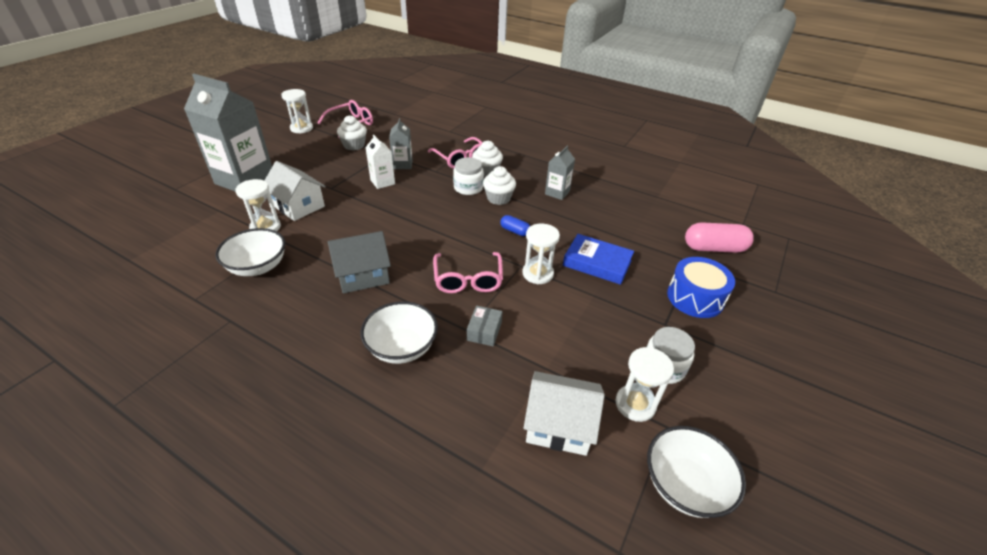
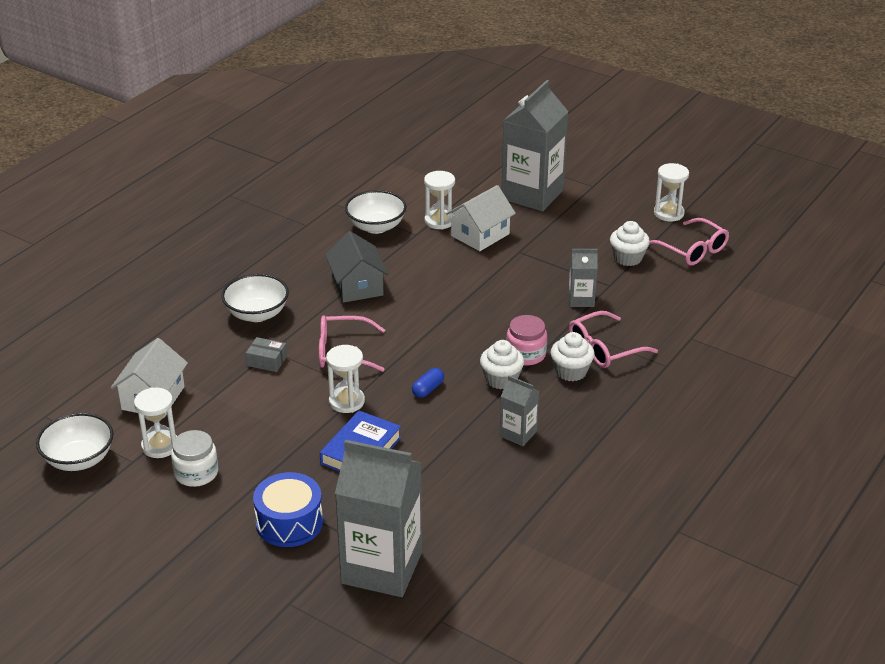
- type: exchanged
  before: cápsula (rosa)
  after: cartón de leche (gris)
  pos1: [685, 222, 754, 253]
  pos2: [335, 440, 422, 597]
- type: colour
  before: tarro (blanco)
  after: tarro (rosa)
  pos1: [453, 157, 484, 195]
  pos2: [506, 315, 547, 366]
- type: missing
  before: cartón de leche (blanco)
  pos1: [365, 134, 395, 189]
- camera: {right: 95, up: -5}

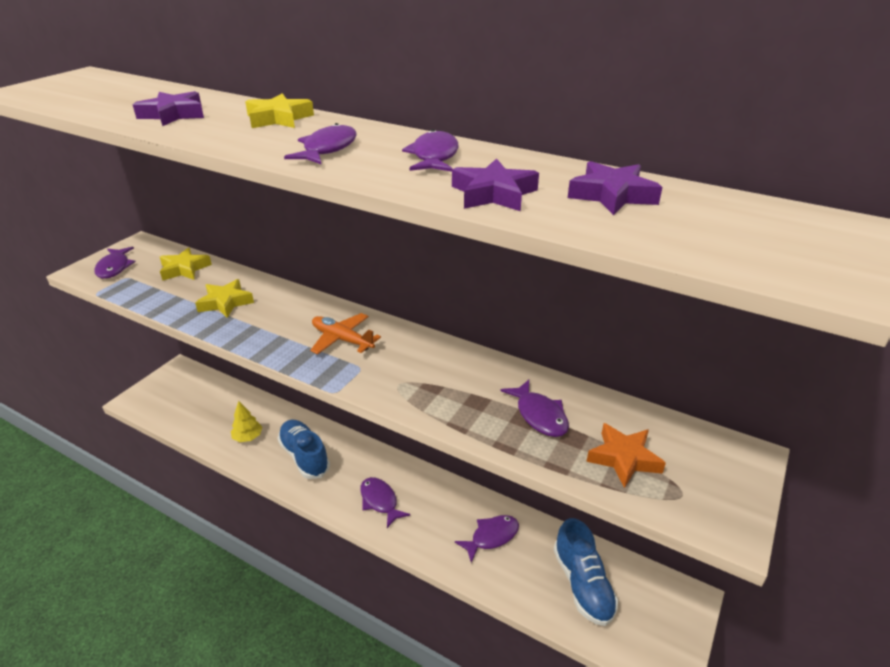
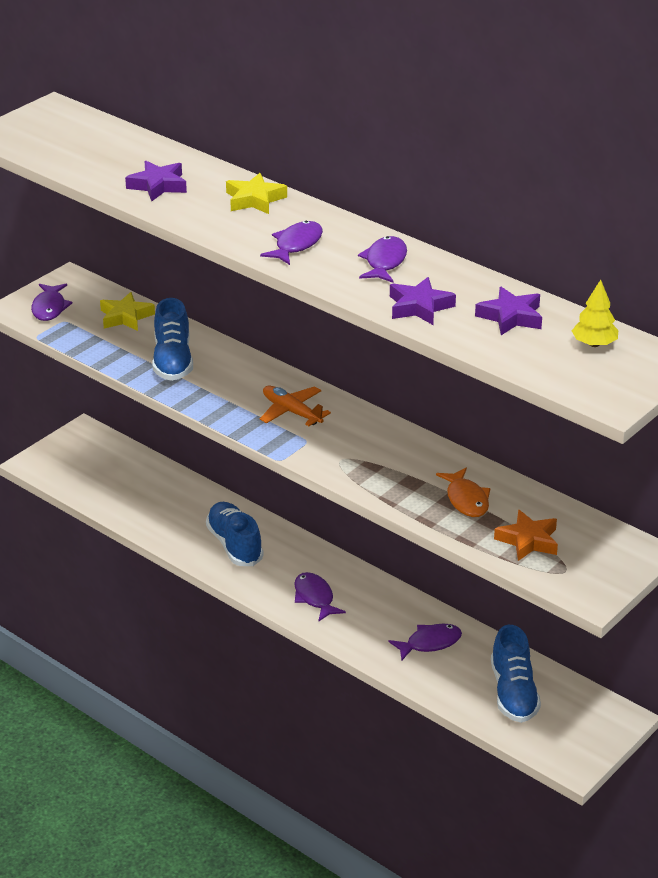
- type: exchanged
  before: estrella (amarillo)
  after: zapato (azul)
  pos1: [195, 279, 254, 318]
  pos2: [153, 298, 193, 381]
- type: colour
  before: pez (morado)
  after: pez (naranja)
  pos1: [500, 380, 569, 437]
  pos2: [436, 467, 490, 517]
- type: relocated
  before: árbol (amarillo)
  pos1: [231, 401, 262, 442]
  pos2: [572, 280, 618, 347]
- camera: {right: 10, up: 0}

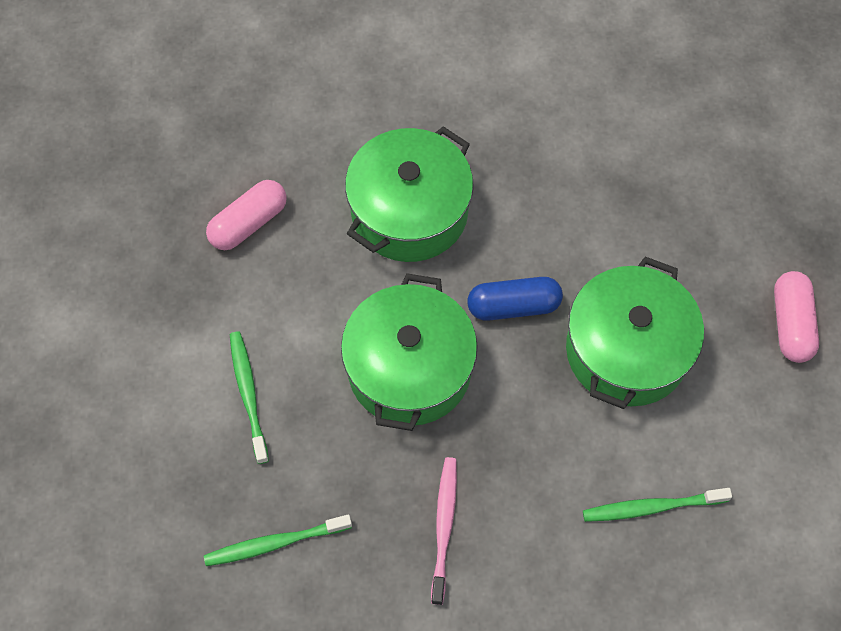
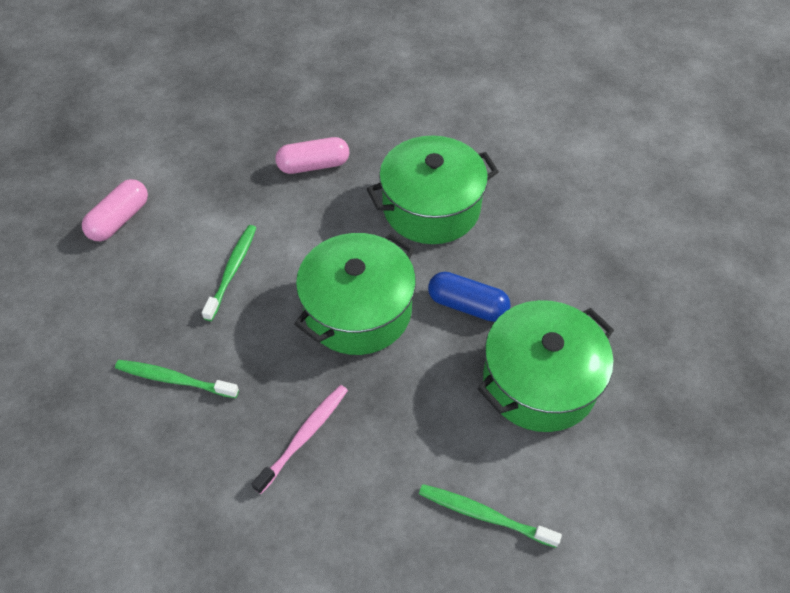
- type: relocated
  before: cápsula (rosa)
  pos1: [774, 271, 819, 363]
  pos2: [82, 179, 148, 241]
- camera: {right: 30, up: -10}

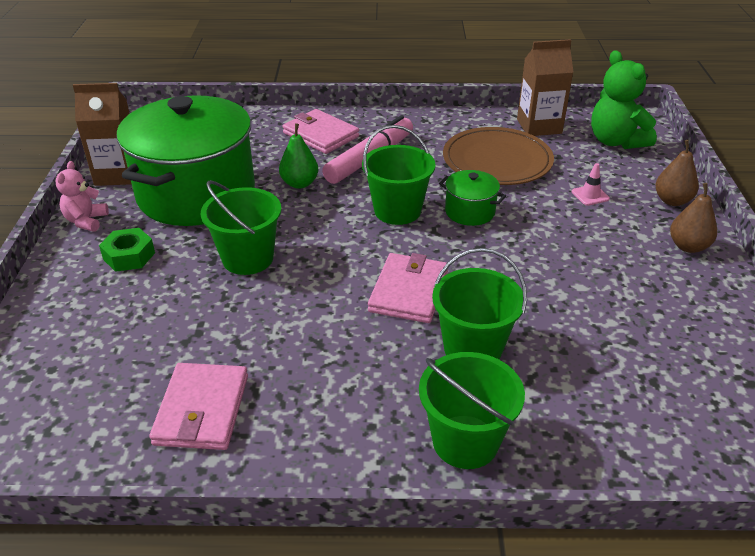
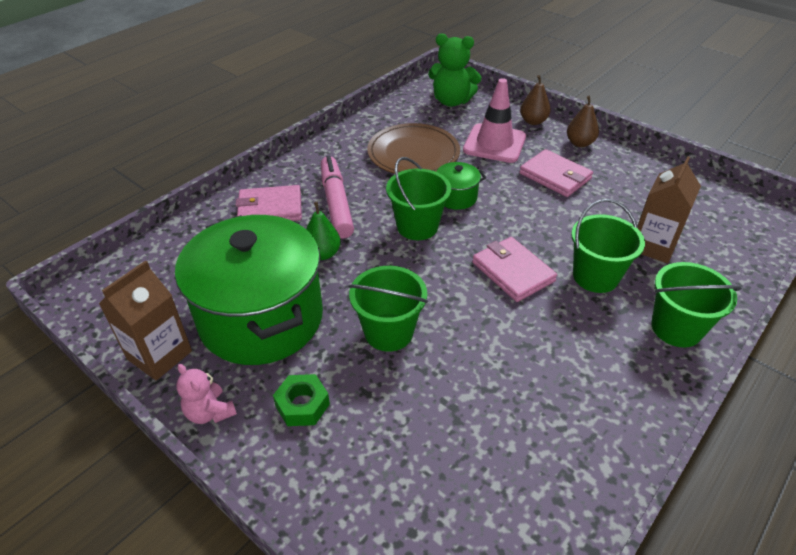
- type: size
  before: cono de tráfico (rosa)
  pos1: [572, 163, 610, 206]
  pos2: [463, 78, 526, 163]
  scale: 2.43
- type: relocated
  before: cartera (rosa)
  pos1: [149, 363, 248, 450]
  pos2: [519, 149, 593, 197]
- type: relocated
  before: cartón de leche (marrón)
  pos1: [517, 39, 573, 136]
  pos2: [637, 156, 701, 263]
- camera: {right: -50, up: 5}

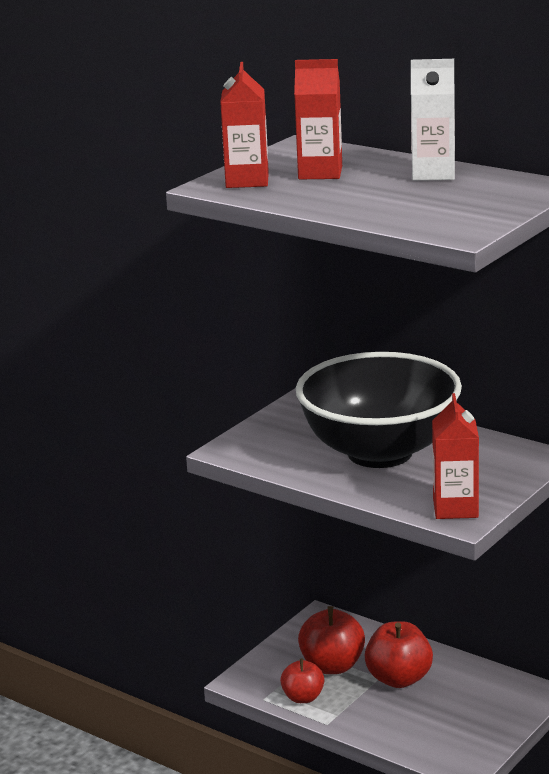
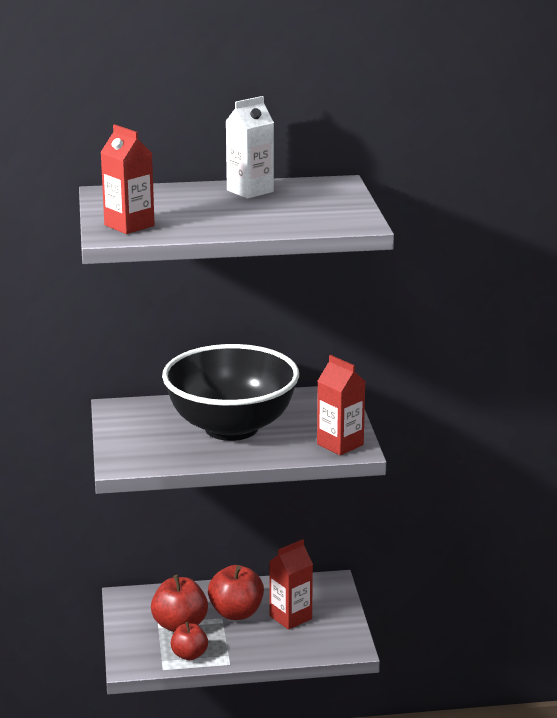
- type: relocated
  before: cartón de leche (rojo)
  pos1: [294, 59, 342, 179]
  pos2: [269, 539, 313, 630]
- camera: {right: -45, up: 0}

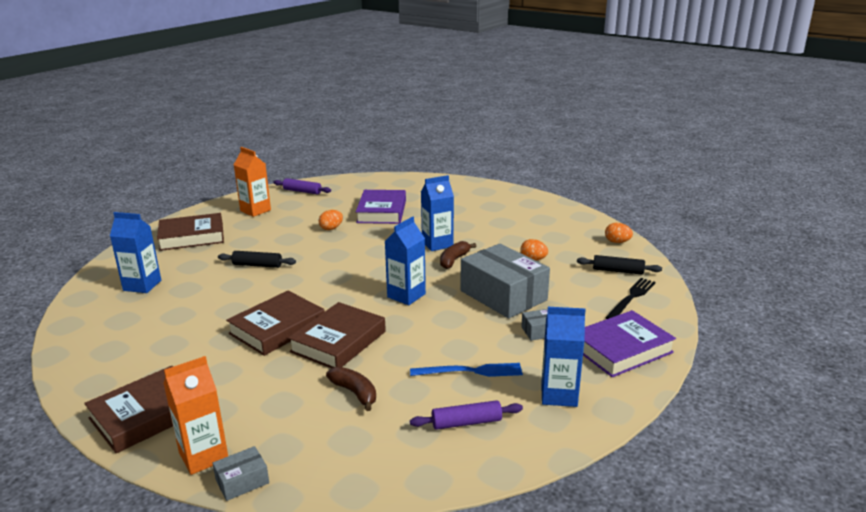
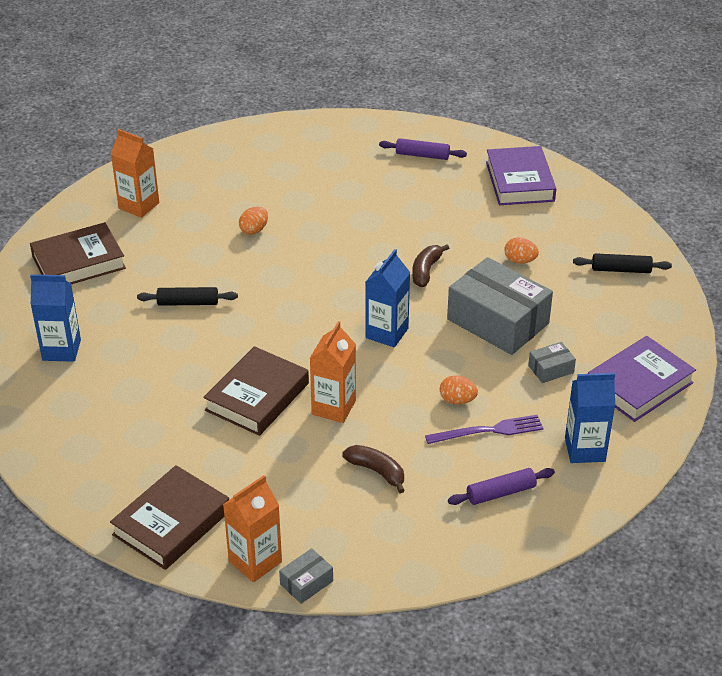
- type: exchanged
  before: libro (marrón)
  after: cartón de leche (naranja)
  pos1: [288, 302, 386, 368]
  pos2: [310, 321, 356, 423]
- type: relocated
  before: rodillo (morado)
  pos1: [273, 178, 331, 194]
  pos2: [379, 138, 467, 160]
- type: colour
  before: tenedor (azul)
  after: tenedor (morado)
  pos1: [410, 363, 523, 377]
  pos2: [425, 415, 543, 444]
- type: relocated
  before: huevo (naranja)
  pos1: [605, 223, 633, 243]
  pos2: [440, 375, 478, 404]
- type: relocated
  before: libro (morado)
  pos1: [356, 190, 406, 224]
  pos2: [486, 146, 556, 205]
- type: missing
  before: cartón de leche (azul)
  pos1: [421, 175, 454, 251]
- type: missing
  before: tenedor (negro)
  pos1: [605, 278, 656, 319]
- camera: {right: -10, up: 15}

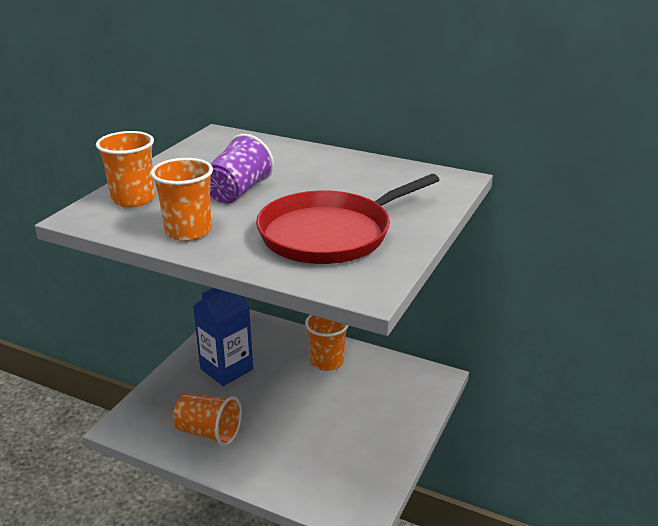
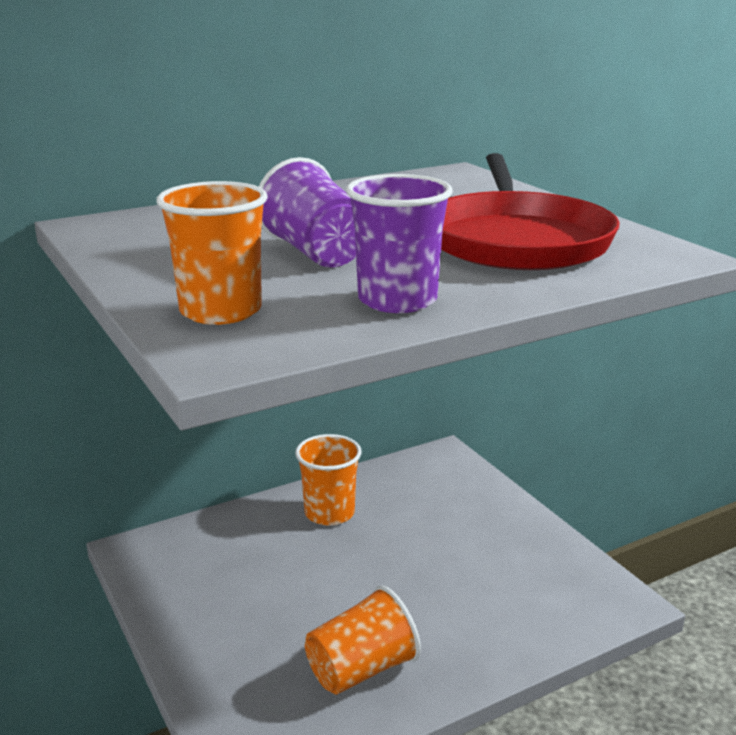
- type: colour
  before: vaso (naranja)
  after: vaso (morado)
  pos1: [151, 158, 213, 241]
  pos2: [346, 174, 453, 313]
- type: missing
  before: cartón de leche (azul)
  pos1: [193, 288, 253, 386]
- camera: {right: -55, up: -5}

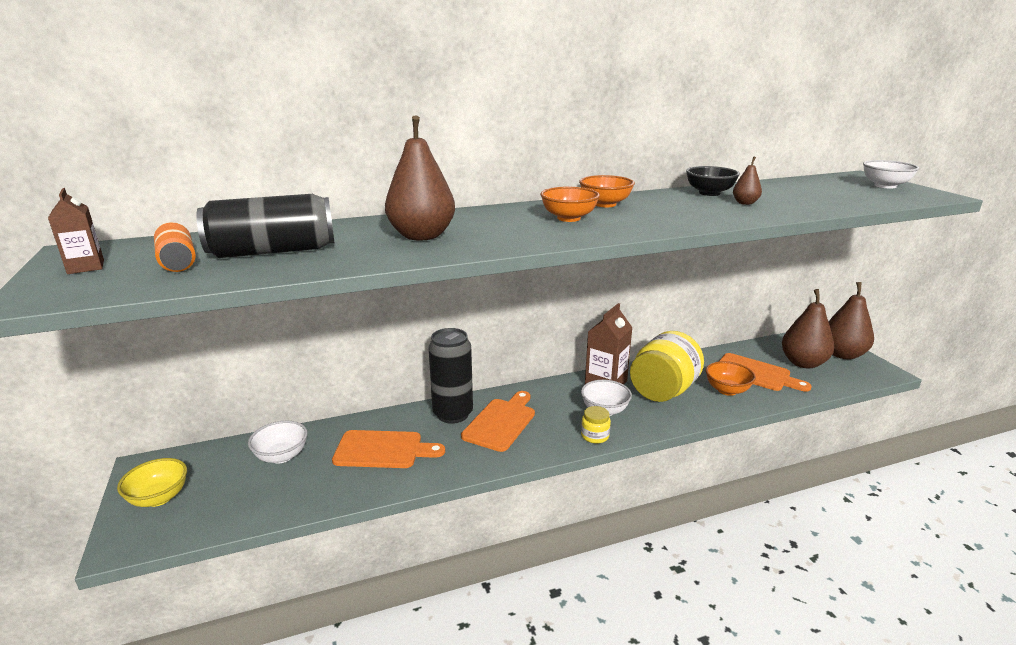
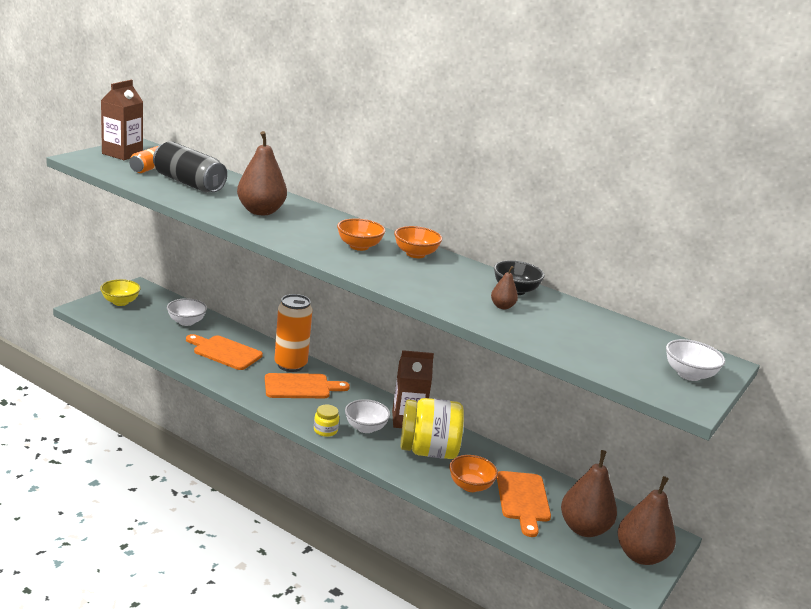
- type: size
  before: cartón de leche (marrón)
  pos1: [48, 188, 104, 274]
  pos2: [101, 80, 143, 160]
  scale: 1.68
- type: spun
  before: tabla de cortar (naranja)
  pos1: [332, 430, 445, 468]
  pos2: [186, 334, 263, 370]
  turn: 150
- type: colour
  before: lata (negro)
  after: lata (naranja)
  pos1: [428, 328, 473, 424]
  pos2: [274, 294, 312, 372]
- camera: {right: 50, up: 0}

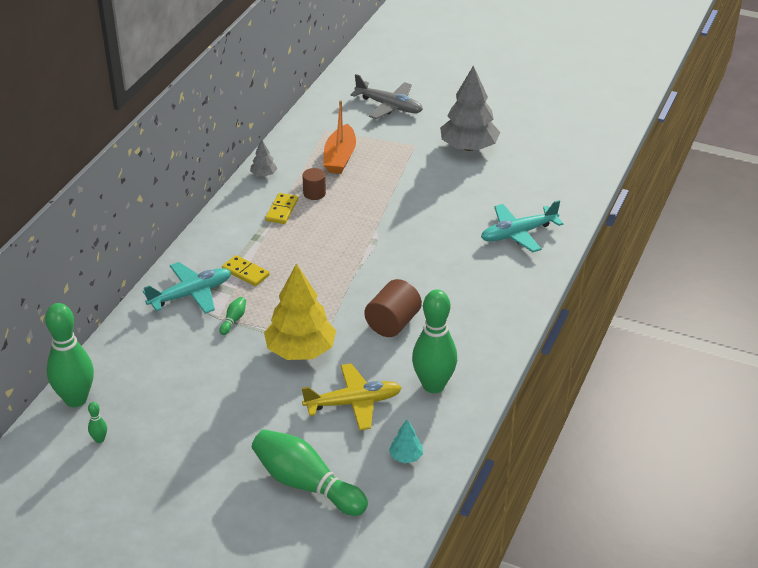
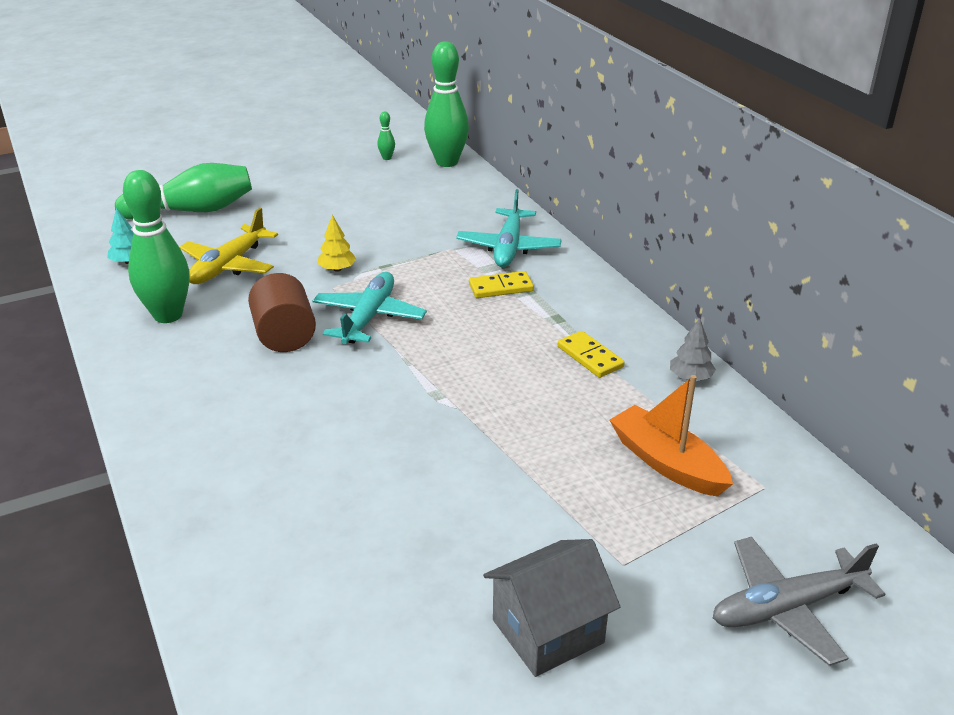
- type: relocated
  before: avión (turquesa)
  pos1: [481, 200, 564, 252]
  pos2: [313, 272, 427, 344]
- type: size
  before: árbol (amarillo)
  pos1: [264, 264, 336, 360]
  pos2: [317, 215, 356, 272]
  scale: 0.44
- type: exchanged
  before: árbol (gris)
  after: casa (gris)
  pos1: [440, 66, 500, 151]
  pos2: [483, 539, 620, 677]
- type: missing
  before: bolo (verde)
  pos1: [219, 297, 246, 335]
- type: missing
  before: cilindro (marrón)
  pos1: [302, 168, 326, 200]
- camera: {right: 130, up: -5}

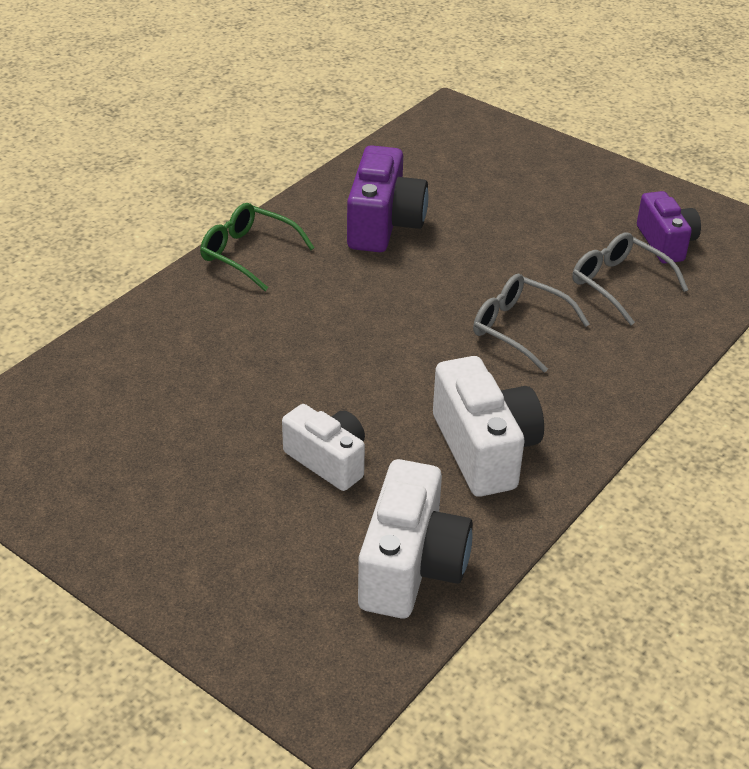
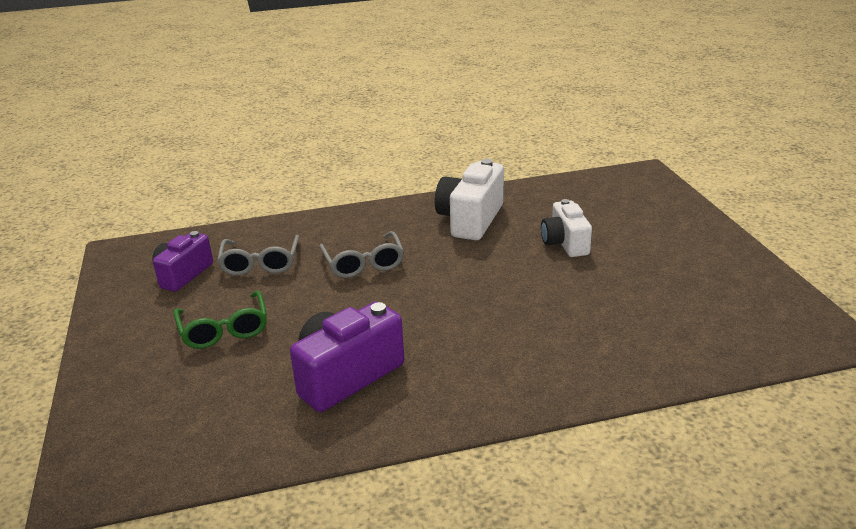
- type: relocated
  before: gafas (verde)
  pos1: [200, 203, 315, 291]
  pos2: [174, 291, 267, 349]
- type: missing
  before: cámara (blanco)
  pos1: [358, 459, 473, 618]
- camera: {right: -140, up: -10}

